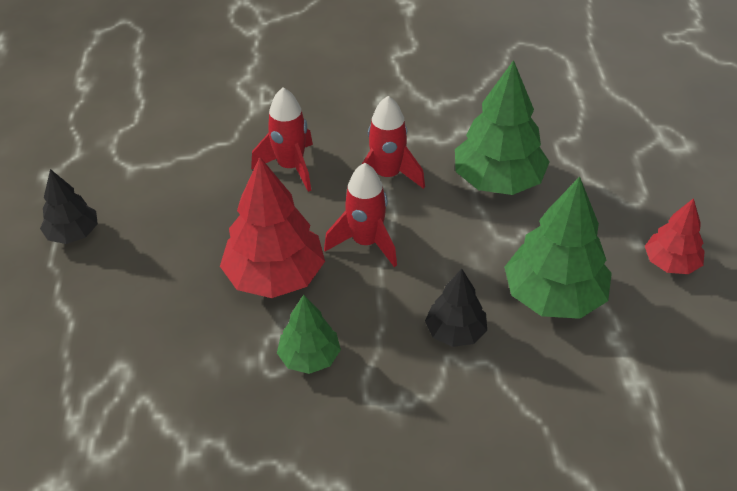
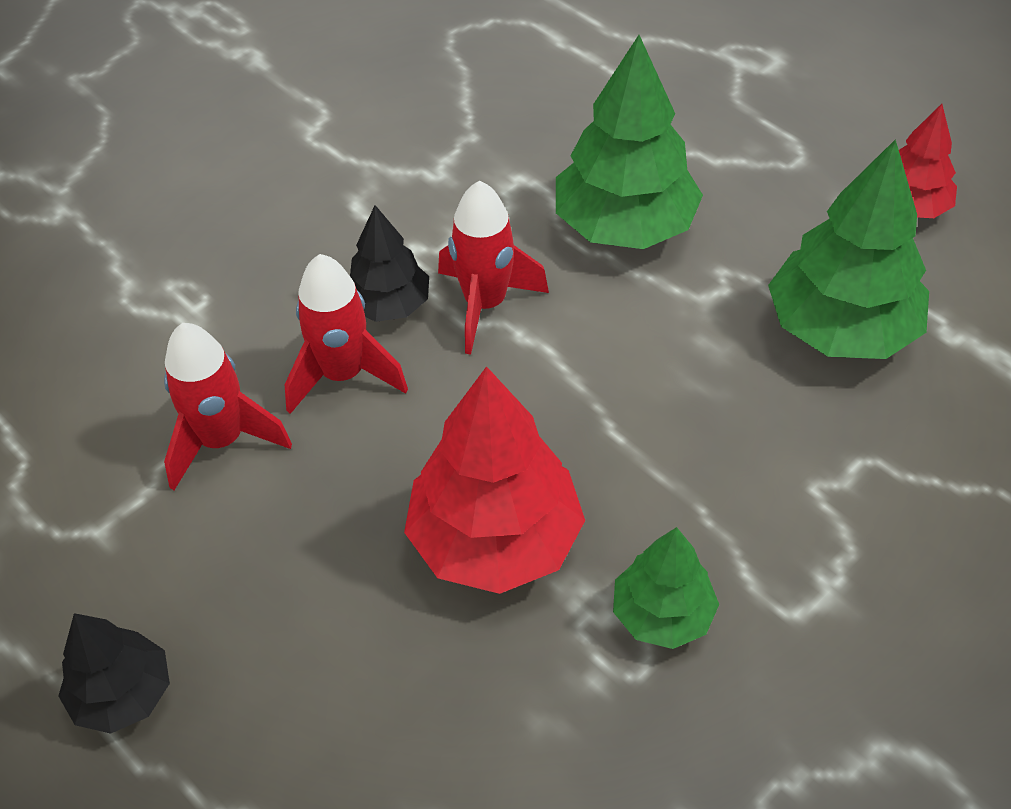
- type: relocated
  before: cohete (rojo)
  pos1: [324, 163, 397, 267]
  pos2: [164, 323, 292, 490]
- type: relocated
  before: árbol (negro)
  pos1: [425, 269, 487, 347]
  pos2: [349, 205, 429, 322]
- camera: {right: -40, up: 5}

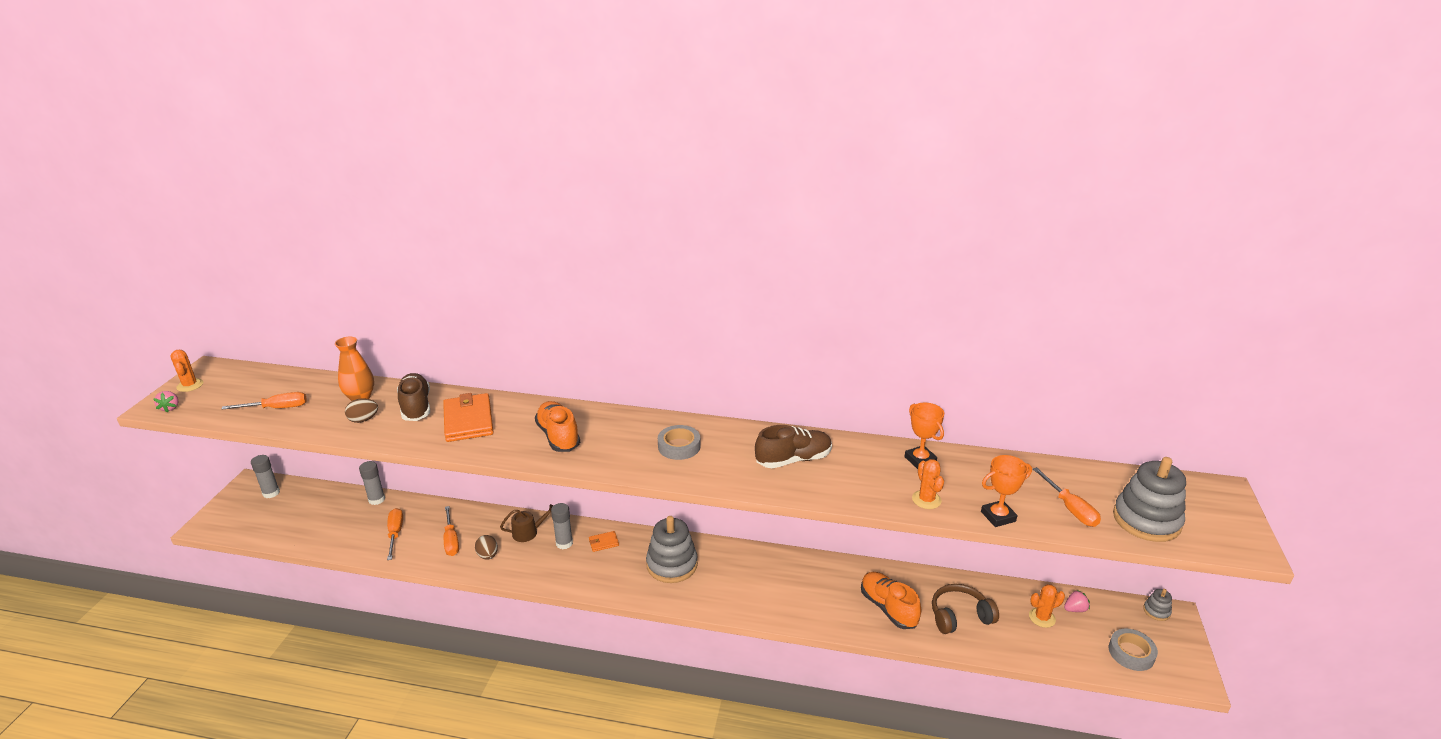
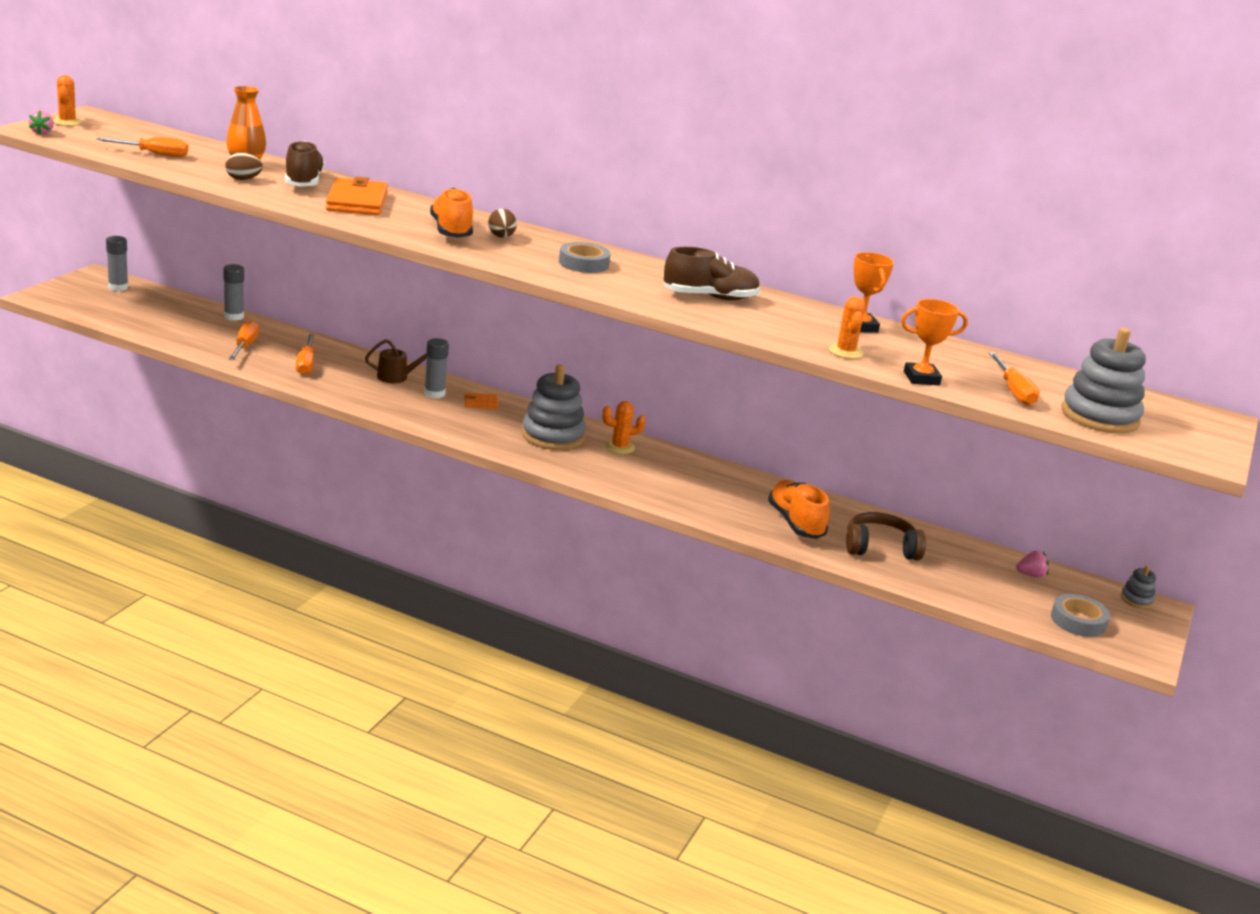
- type: relocated
  before: huevo (marrón)
  pos1: [475, 535, 498, 560]
  pos2: [488, 209, 517, 238]
- type: relocated
  before: cactus (naranja)
  pos1: [1029, 584, 1065, 628]
  pos2: [602, 401, 646, 454]
- camera: {right: 10, up: -5}

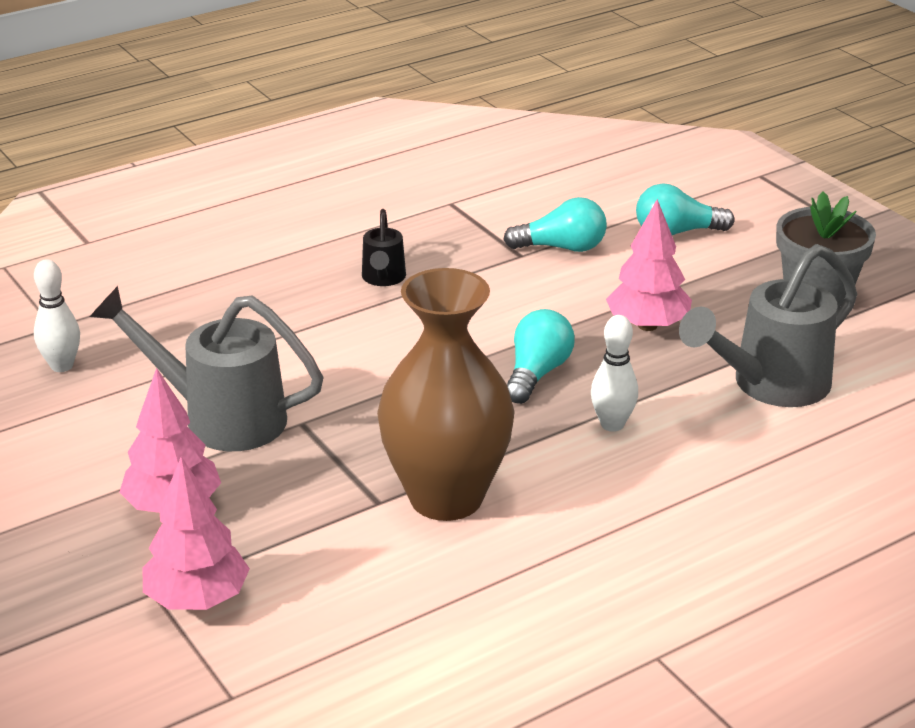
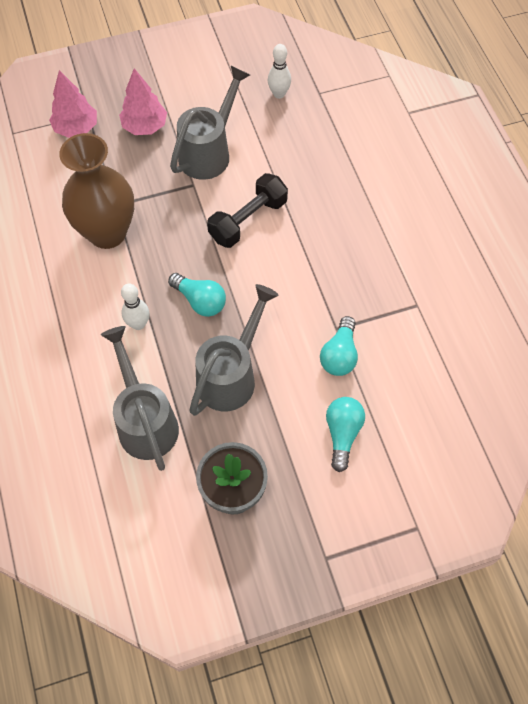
- type: exchanged
  before: árbol (rosa)
  after: regadera (gris)
  pos1: [606, 199, 692, 331]
  pos2: [189, 284, 279, 416]
- type: appeared
  after: mancuerna (negro)
  pos2: [207, 173, 288, 248]
- type: missing
  before: regadera (negro)
  pos1: [362, 209, 406, 286]
- camera: {right: 105, up: 30}

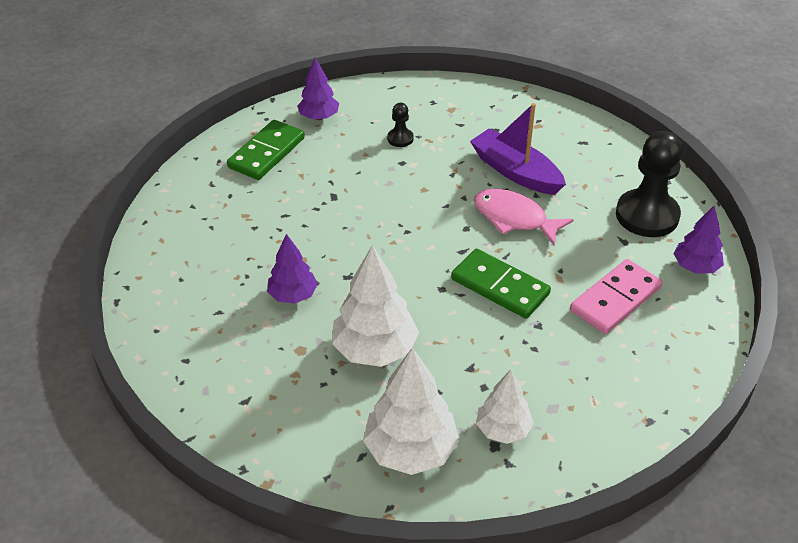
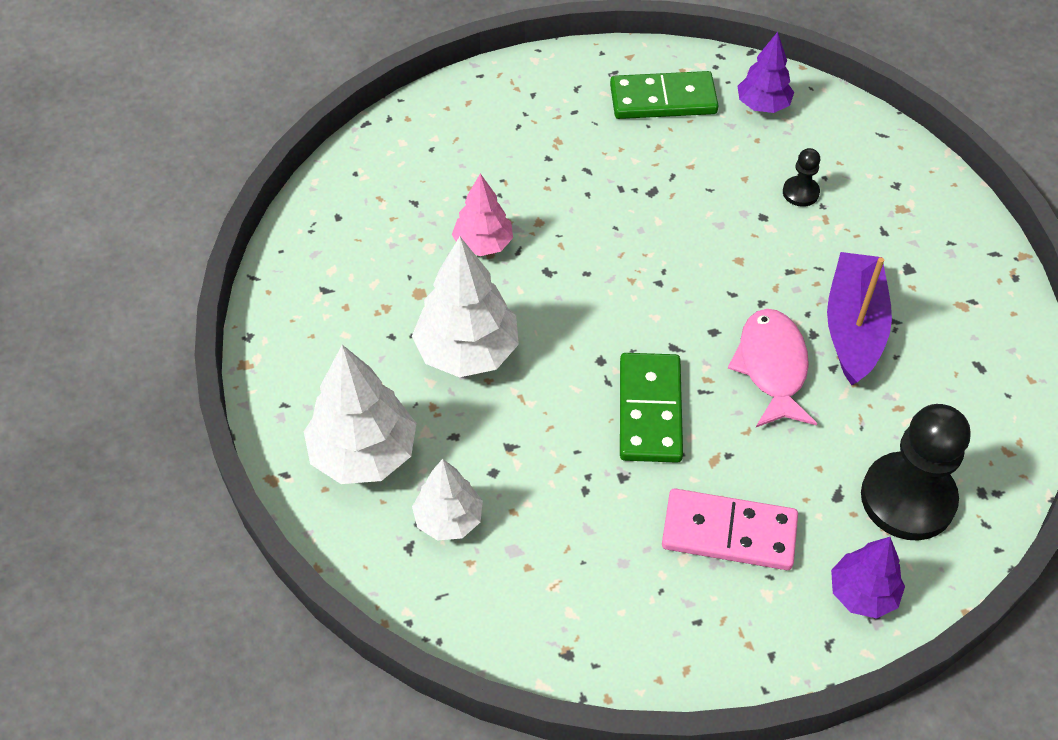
- type: colour
  before: árbol (morado)
  after: árbol (rosa)
  pos1: [267, 234, 318, 304]
  pos2: [452, 173, 513, 256]
- camera: {right: 55, up: 10}

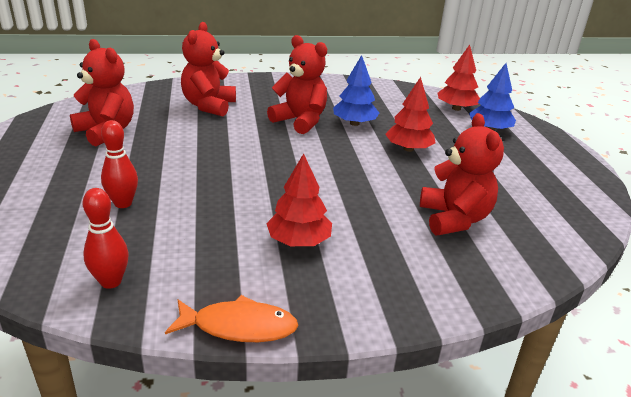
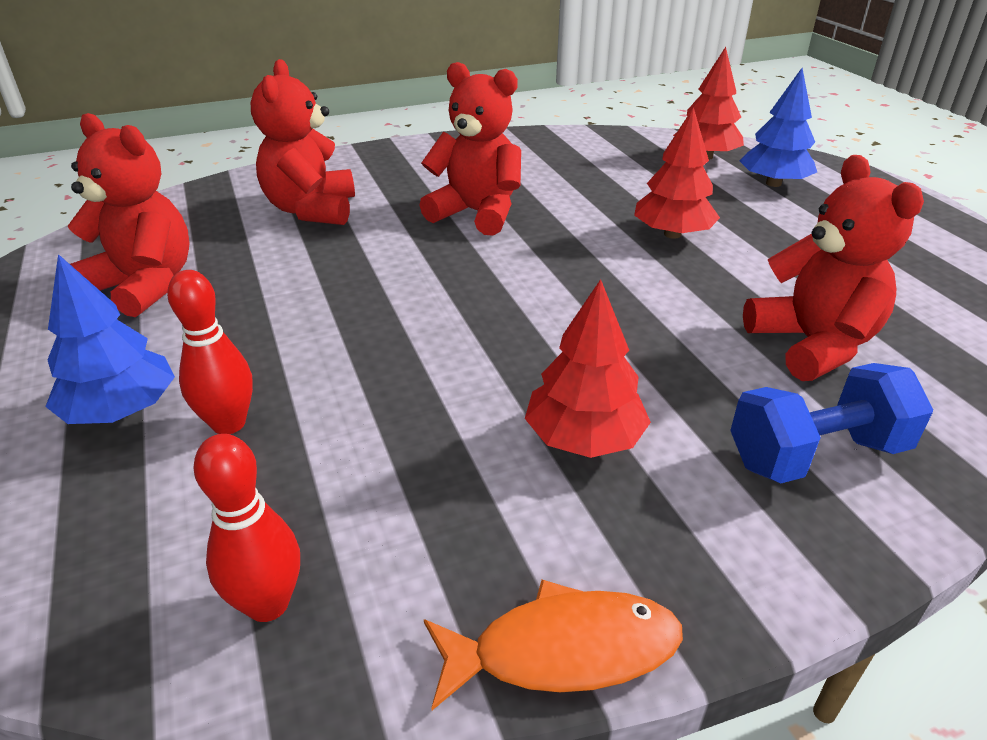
- type: relocated
  before: árbol (azul)
  pos1: [333, 55, 379, 126]
  pos2: [45, 254, 175, 424]
- type: appeared
  after: mancuerna (azul)
  pos2: [730, 363, 933, 483]
- camera: {right: -10, up: 5}

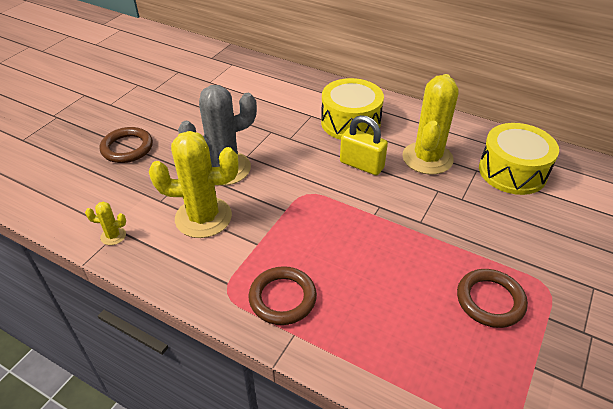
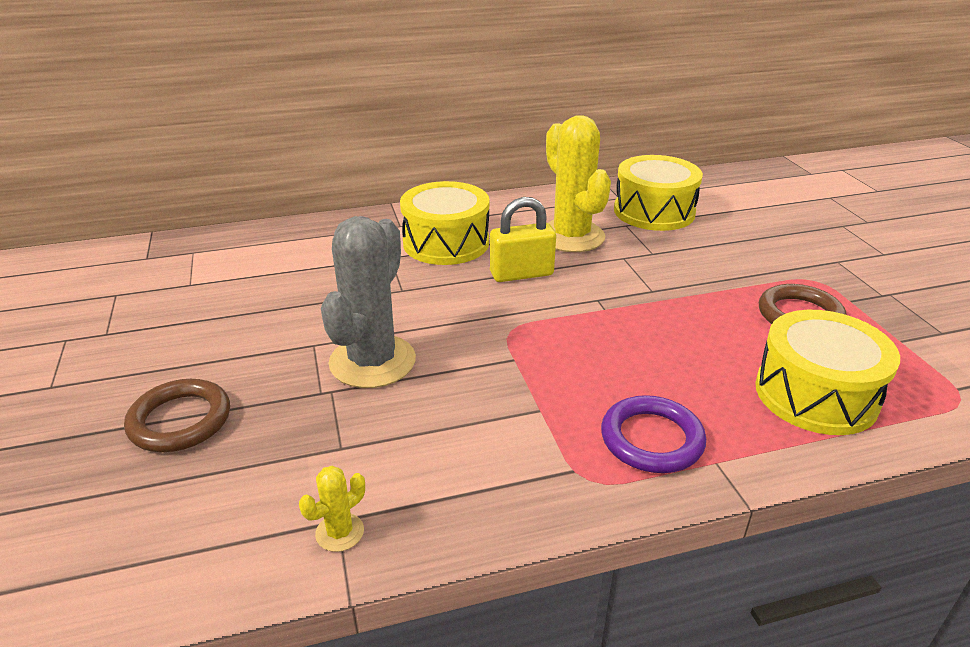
- type: colour
  before: anillo (marrón)
  after: anillo (morado)
  pos1: [249, 266, 317, 325]
  pos2: [601, 395, 706, 473]
- type: appeared
  after: tambor (amarillo)
  pos2: [755, 310, 900, 435]
- type: missing
  before: cactus (amarillo)
  pos1: [149, 131, 238, 238]
- camera: {right: -45, up: -10}

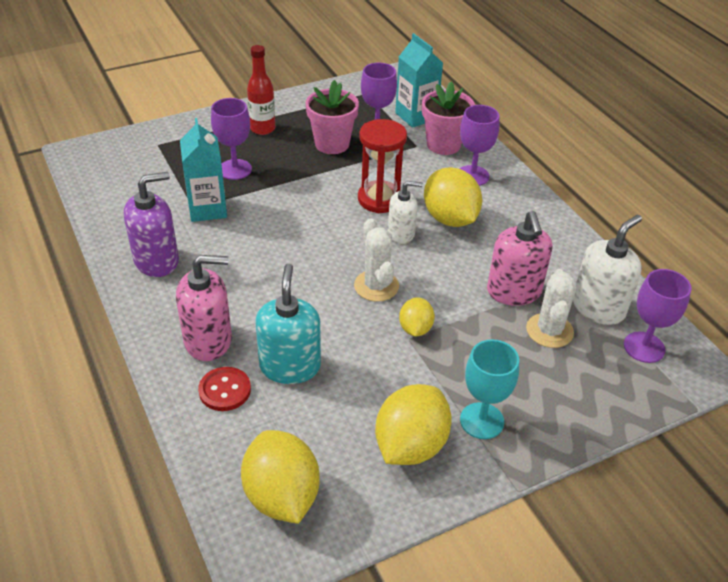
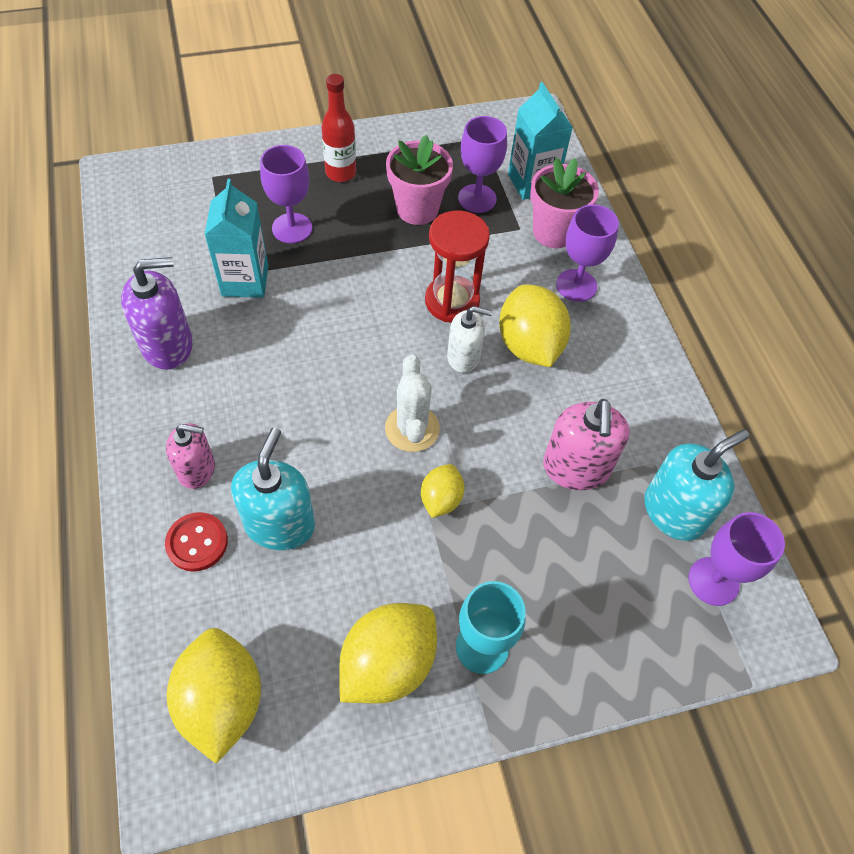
- type: size
  before: dispensador de jabón (rosa)
  pos1: [176, 255, 232, 361]
  pos2: [166, 423, 215, 489]
  scale: 0.66
- type: colour
  before: dispensador de jabón (blanco)
  after: dispensador de jabón (turquesa)
  pos1: [573, 215, 642, 325]
  pos2: [644, 430, 749, 541]
- type: missing
  before: cactus (blanco)
  pos1: [526, 269, 577, 348]
- camera: {right: 10, up: 15}

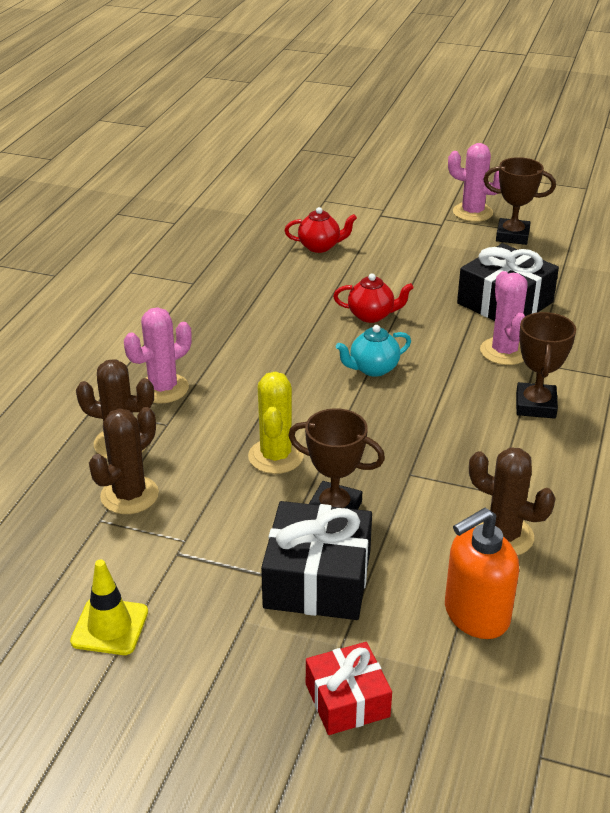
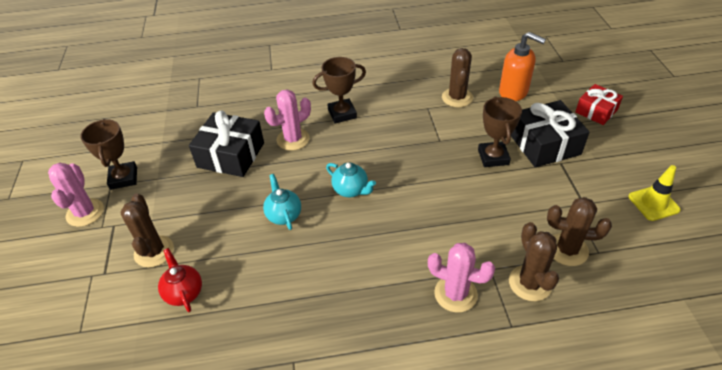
- type: appeared
  after: cactus (marrón)
  pos2: [120, 193, 174, 268]
- type: colour
  before: tetera (rojo)
  after: tetera (turquesa)
  pos1: [333, 274, 414, 323]
  pos2: [263, 174, 301, 230]
- type: missing
  before: cactus (amarillo)
  pos1: [248, 372, 304, 474]
- camera: {right: -115, up: 10}

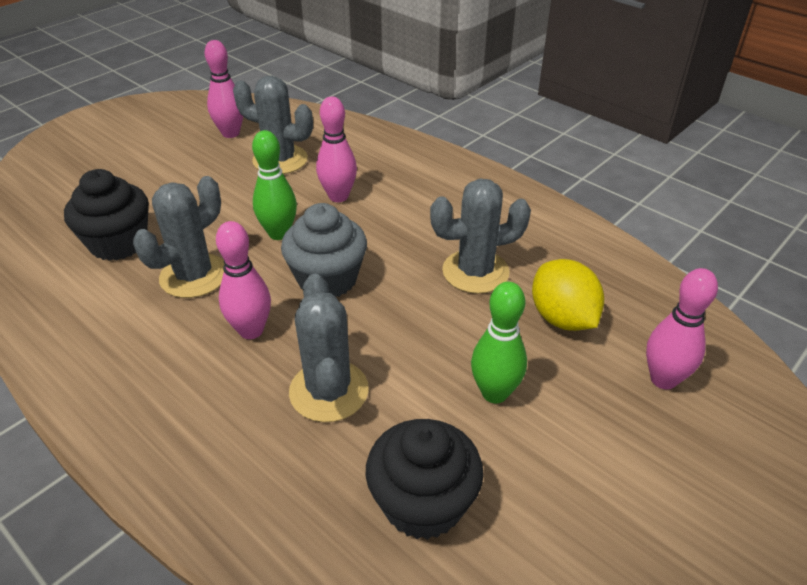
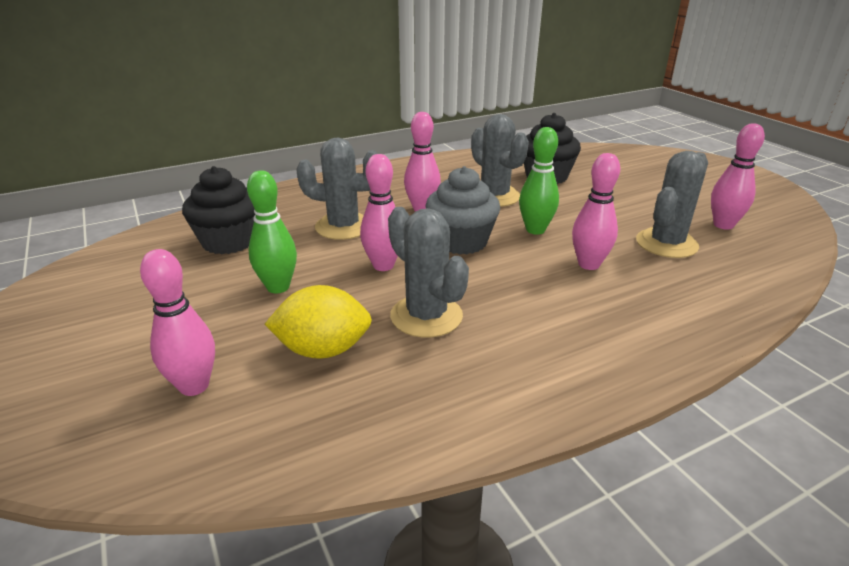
- type: appeared
  after: bolo (rosa)
  pos2: [360, 154, 398, 271]
- type: spun
  before: cactus (gris)
  pos1: [430, 179, 531, 294]
  pos2: [388, 207, 469, 338]
  turn: -45
- camera: {right: 110, up: -10}

